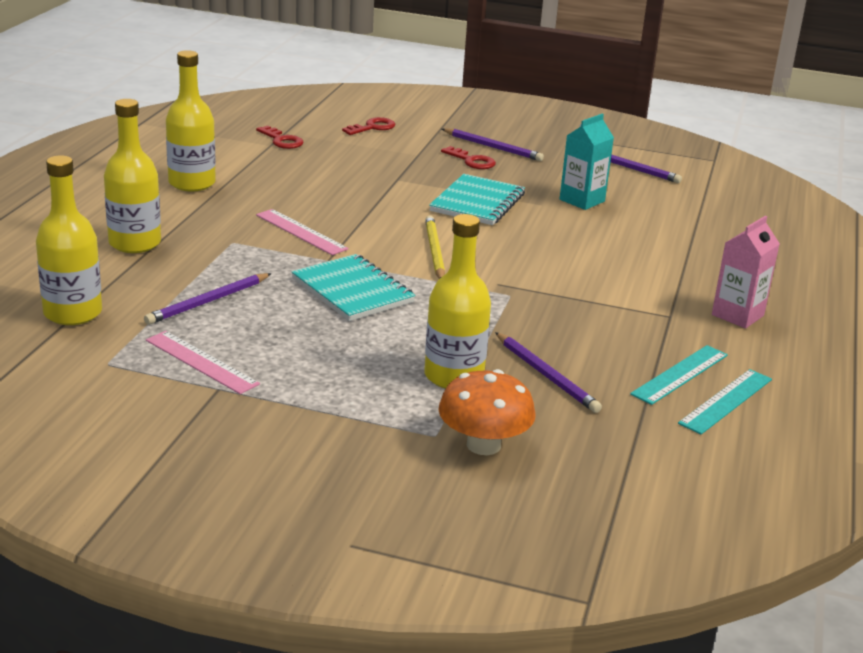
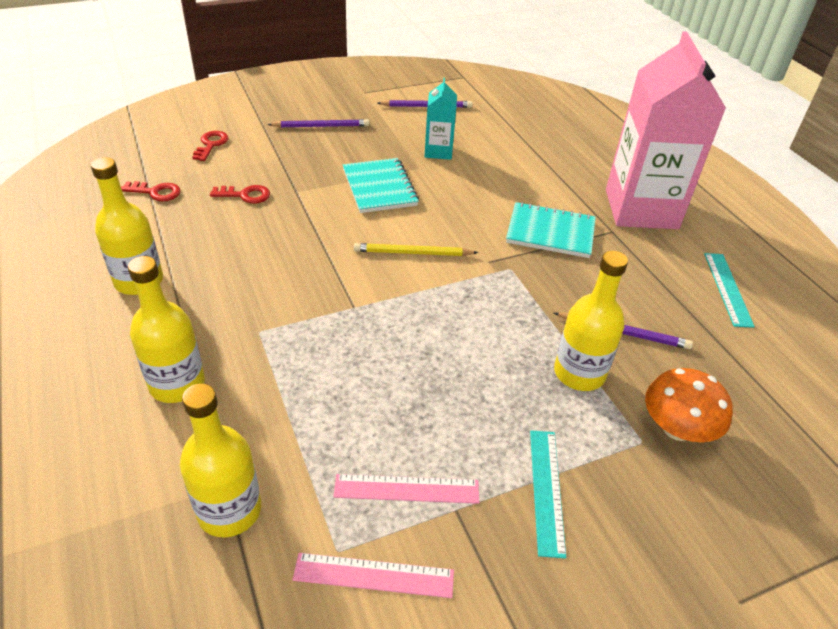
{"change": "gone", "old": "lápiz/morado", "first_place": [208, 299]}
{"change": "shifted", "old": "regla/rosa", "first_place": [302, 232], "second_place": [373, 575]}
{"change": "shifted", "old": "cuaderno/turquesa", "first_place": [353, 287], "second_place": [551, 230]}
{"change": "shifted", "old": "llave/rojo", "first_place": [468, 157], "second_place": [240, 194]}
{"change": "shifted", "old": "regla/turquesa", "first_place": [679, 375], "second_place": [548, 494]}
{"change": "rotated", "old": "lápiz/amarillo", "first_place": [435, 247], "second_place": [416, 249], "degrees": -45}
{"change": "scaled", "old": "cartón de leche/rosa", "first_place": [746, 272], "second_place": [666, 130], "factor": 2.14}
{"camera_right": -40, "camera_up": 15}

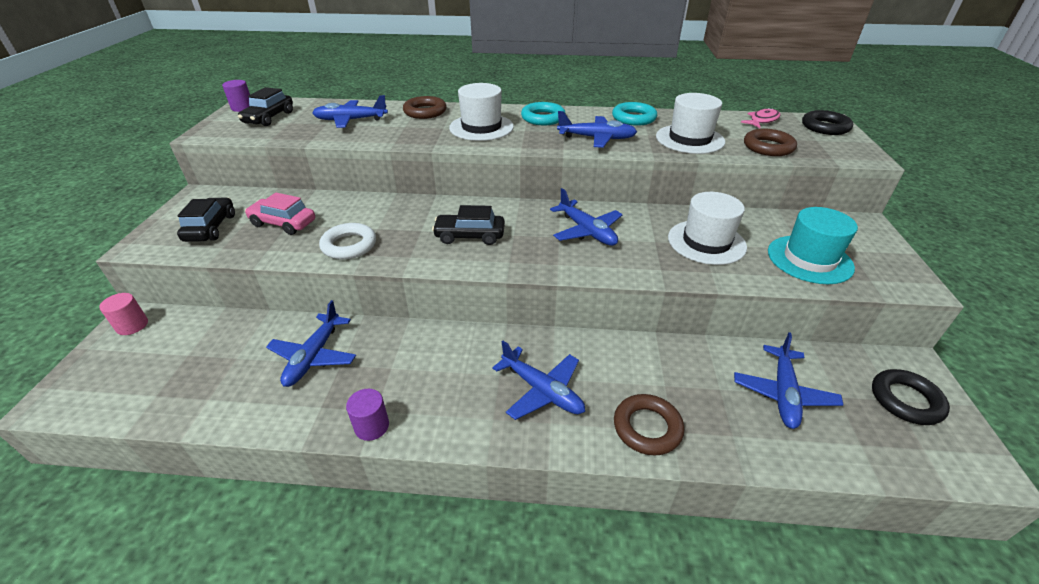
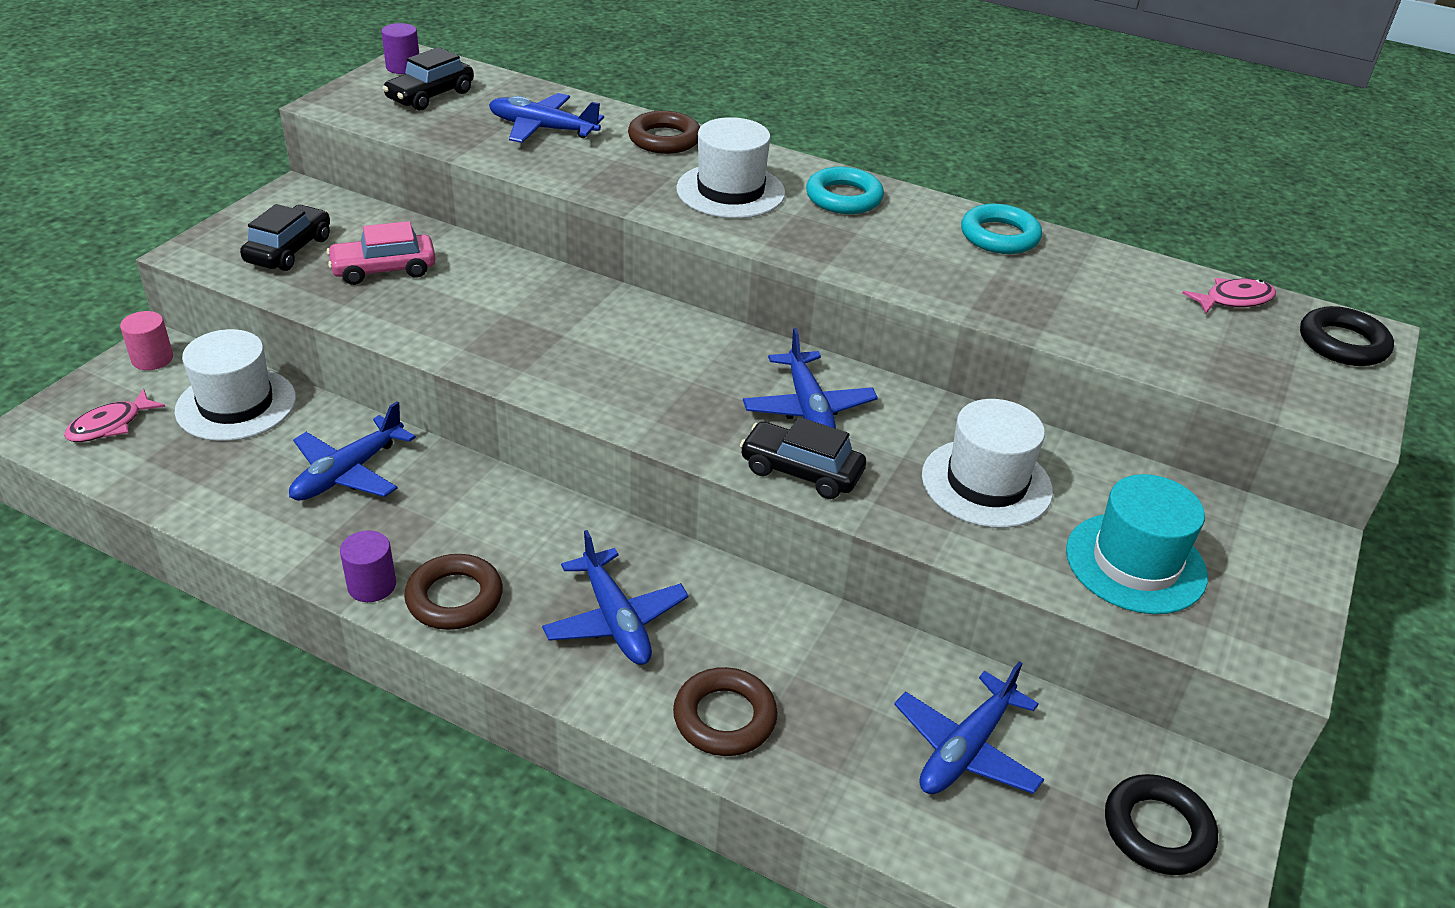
{"change": "gone", "old": "anillo/blanco", "first_place": [347, 241]}
{"change": "gone", "old": "avión/azul", "first_place": [597, 129]}
{"change": "new", "new": "pez/rosa", "second_place": [114, 415]}
{"change": "shifted", "old": "coche/negro", "first_place": [468, 225], "second_place": [803, 458]}
{"change": "shifted", "old": "sombrero/blanco", "first_place": [690, 123], "second_place": [235, 385]}
{"change": "shifted", "old": "anillo/marrón", "first_place": [770, 142], "second_place": [453, 592]}
{"change": "rotated", "old": "coche/rosa", "first_place": [280, 214], "second_place": [381, 253], "degrees": -60}
{"camera_right": 20, "camera_up": 0}

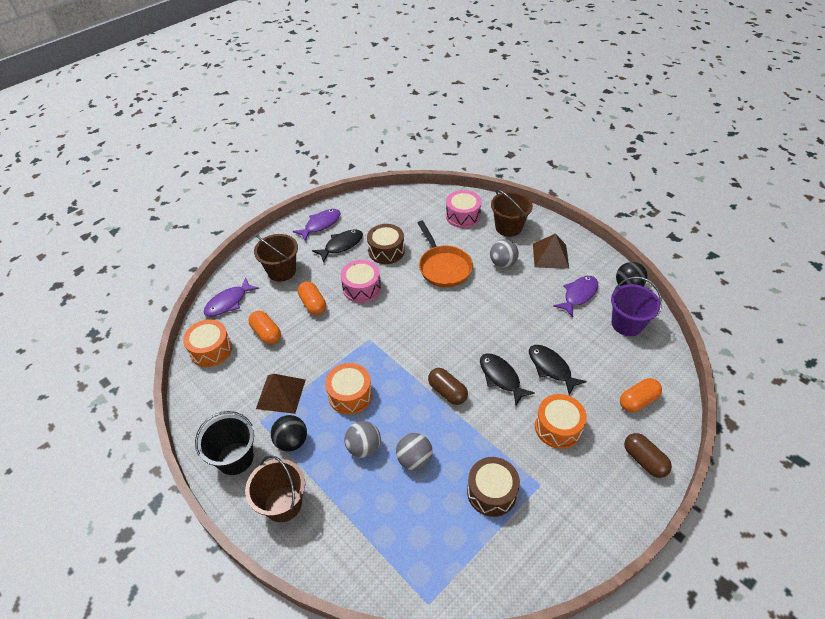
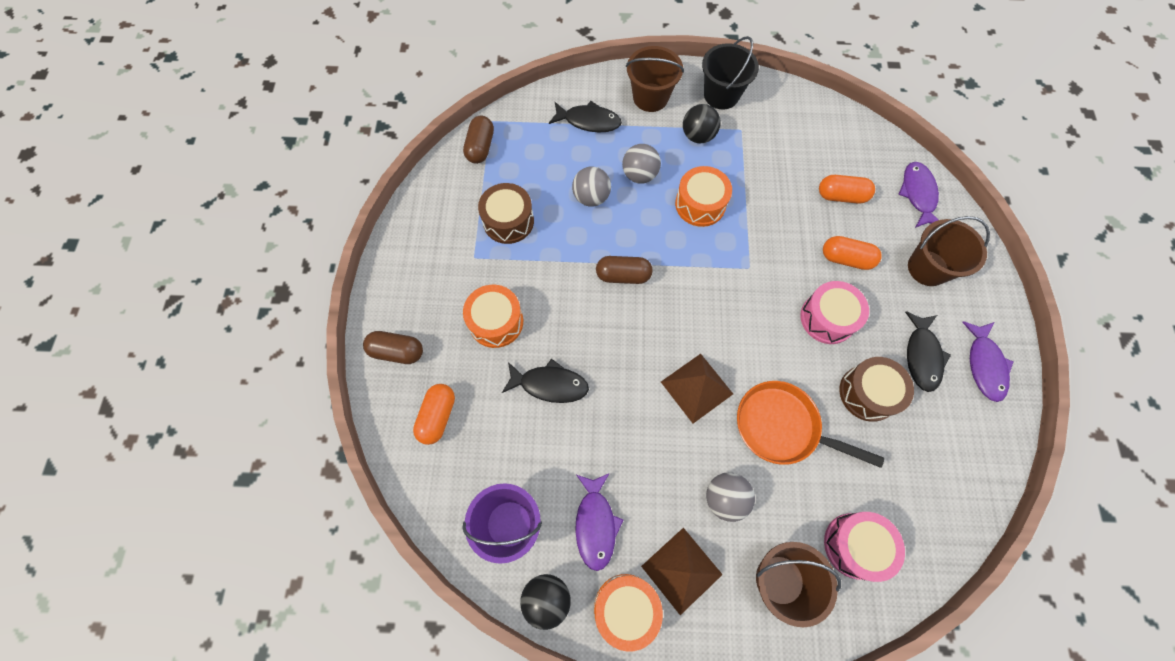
{"change": "new", "new": "cápsula/marrón", "second_place": [478, 140]}
{"change": "shifted", "old": "tambor/naranja", "first_place": [207, 343], "second_place": [628, 613]}
{"change": "shifted", "old": "pirámide/marrón", "first_place": [280, 394], "second_place": [697, 388]}
{"change": "shifted", "old": "pez/negro", "first_place": [507, 379], "second_place": [585, 116]}
{"camera_right": 135, "camera_up": 20}

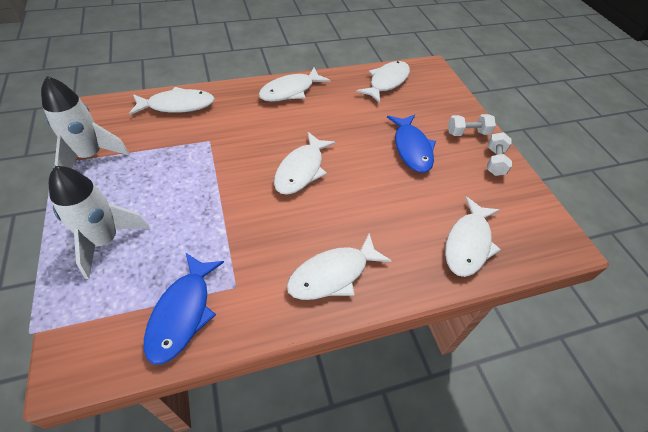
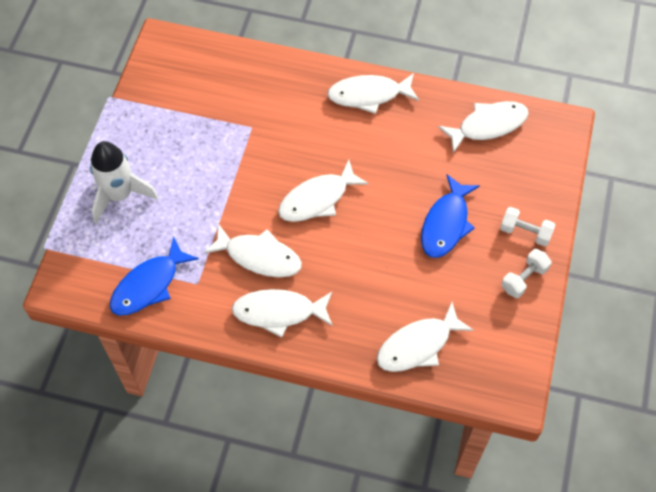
{"change": "gone", "old": "cohete/blanco", "first_place": [85, 122]}
{"change": "shifted", "old": "pez/blanco", "first_place": [172, 101], "second_place": [253, 250]}
{"camera_right": 35, "camera_up": 10}

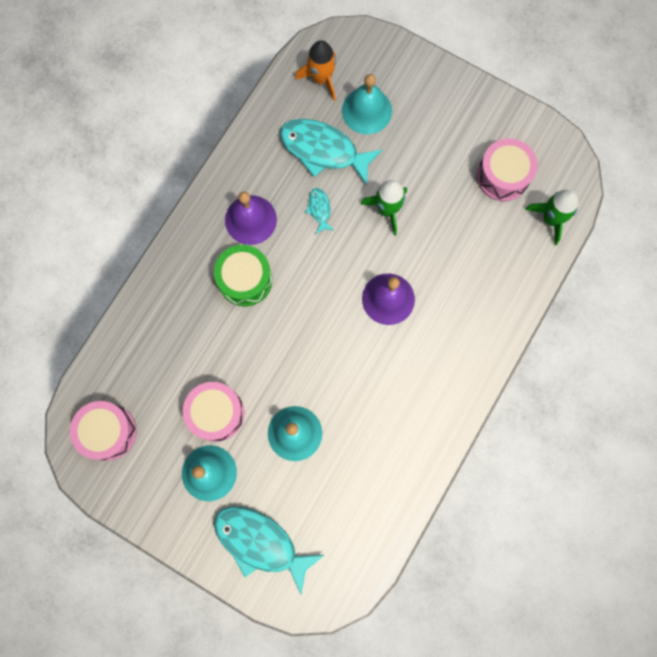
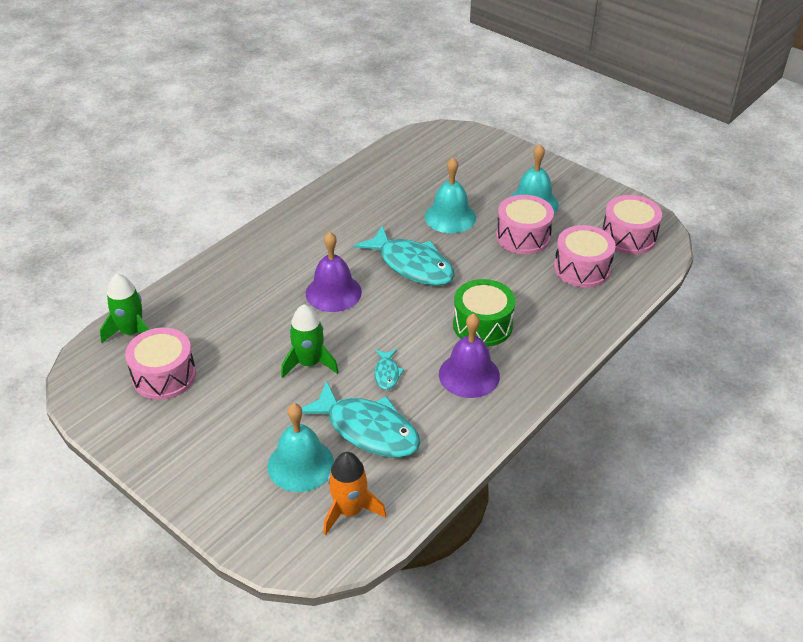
{"change": "new", "new": "tambor/rosa", "second_place": [585, 256]}
{"change": "shifted", "old": "pez/turquesa", "first_place": [269, 550], "second_place": [404, 256]}
{"camera_right": -170, "camera_up": -35}

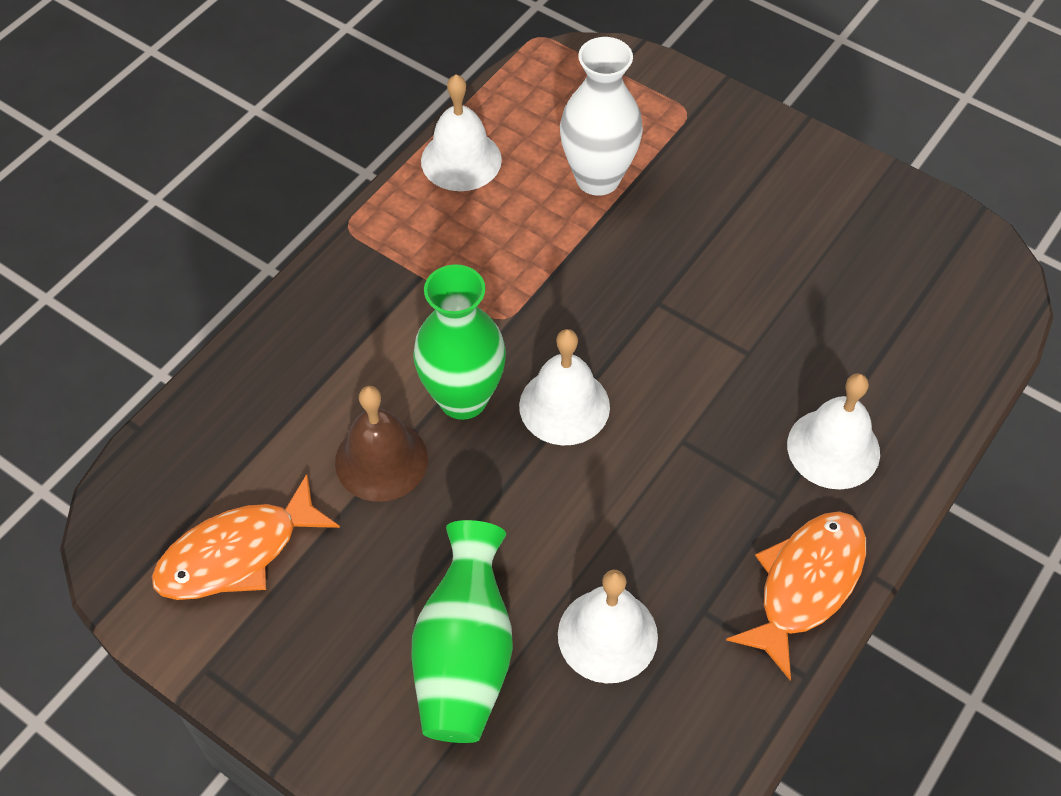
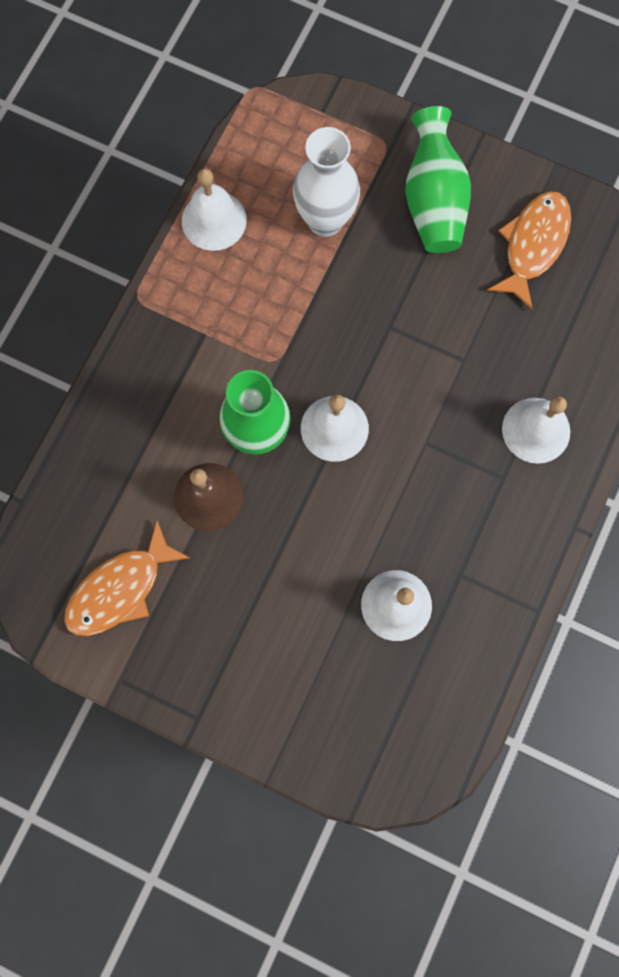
{"change": "shifted", "old": "florero/verde", "first_place": [462, 631], "second_place": [438, 179]}
{"change": "shifted", "old": "pez/naranja", "first_place": [796, 596], "second_place": [529, 250]}
{"camera_right": -10, "camera_up": 20}

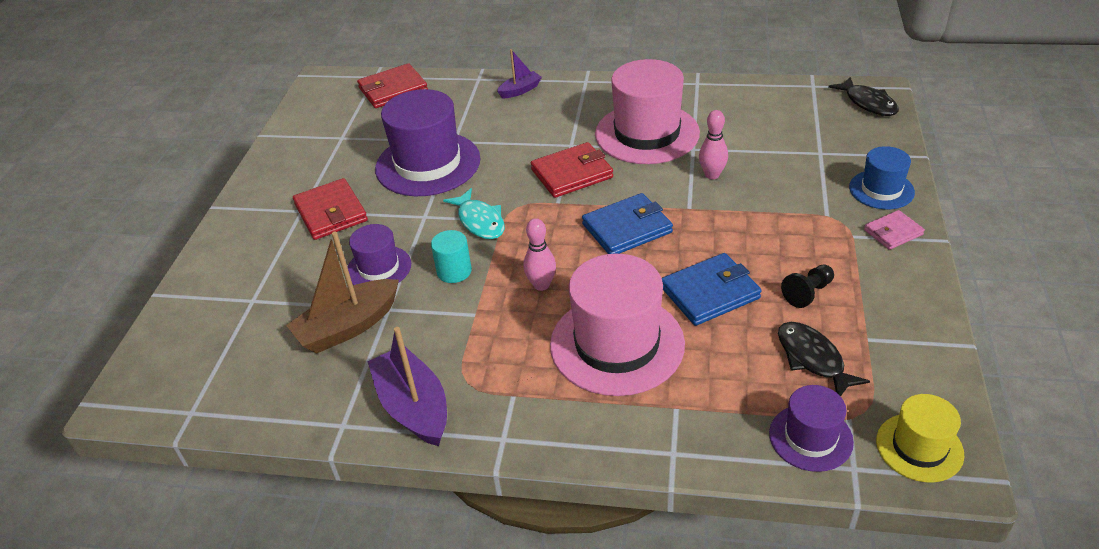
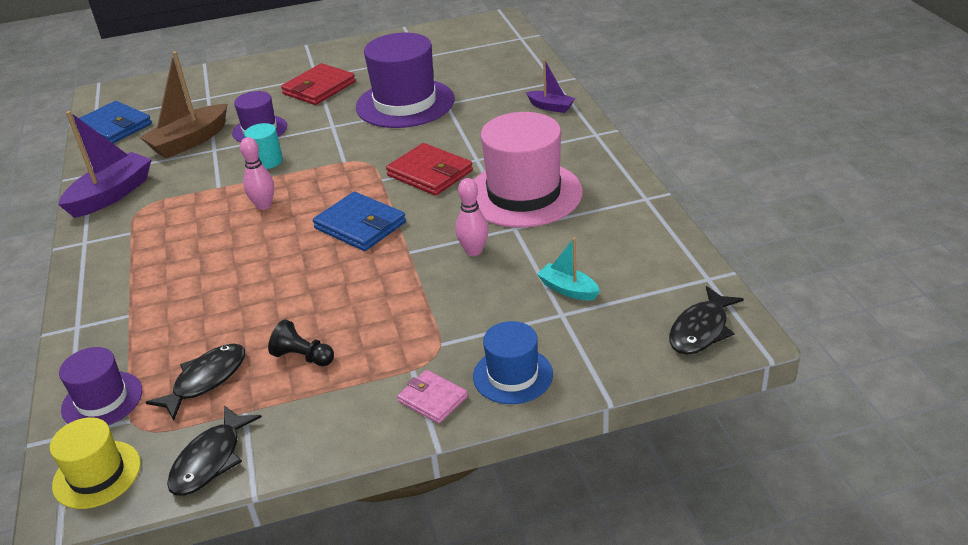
{"change": "gone", "old": "cartera/rojo", "first_place": [392, 85]}
{"change": "gone", "old": "pez/turquesa", "first_place": [474, 213]}
{"change": "gone", "old": "sombrero/rosa", "first_place": [617, 325]}
{"change": "new", "new": "pez/negro", "second_place": [214, 450]}
{"change": "new", "new": "barco/turquesa", "second_place": [568, 269]}
{"change": "shifted", "old": "cartera/azul", "first_place": [712, 289], "second_place": [113, 122]}
{"change": "rotated", "old": "barco/marrón", "first_place": [342, 293], "second_place": [183, 104], "degrees": -75}
{"camera_right": 65, "camera_up": -5}

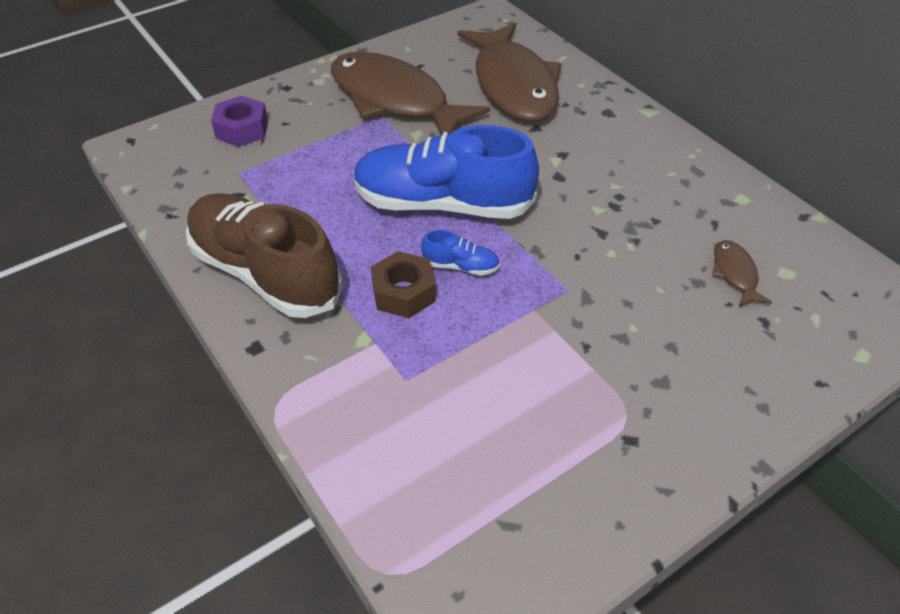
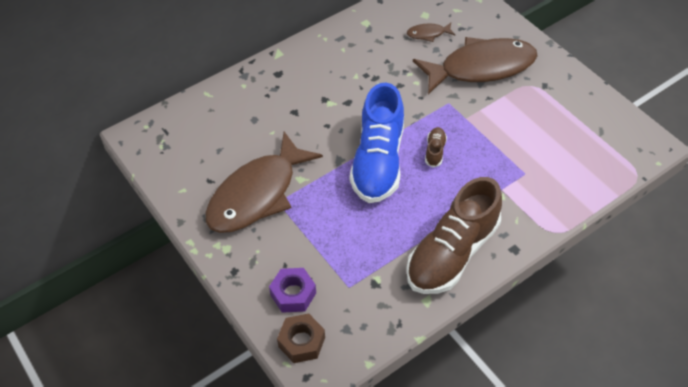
{"change": "shifted", "old": "tuerca/marrón", "first_place": [403, 284], "second_place": [301, 338]}
{"change": "shifted", "old": "pez/marrón", "first_place": [509, 72], "second_place": [475, 65]}
{"change": "repainted", "old": "zapato/azul", "new": "zapato/marrón", "first_place": [460, 253], "second_place": [436, 147]}
{"camera_right": -90, "camera_up": 5}

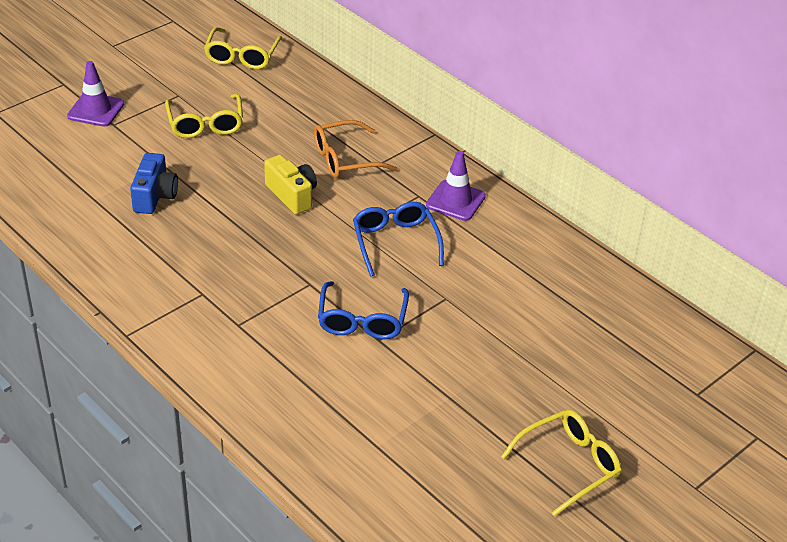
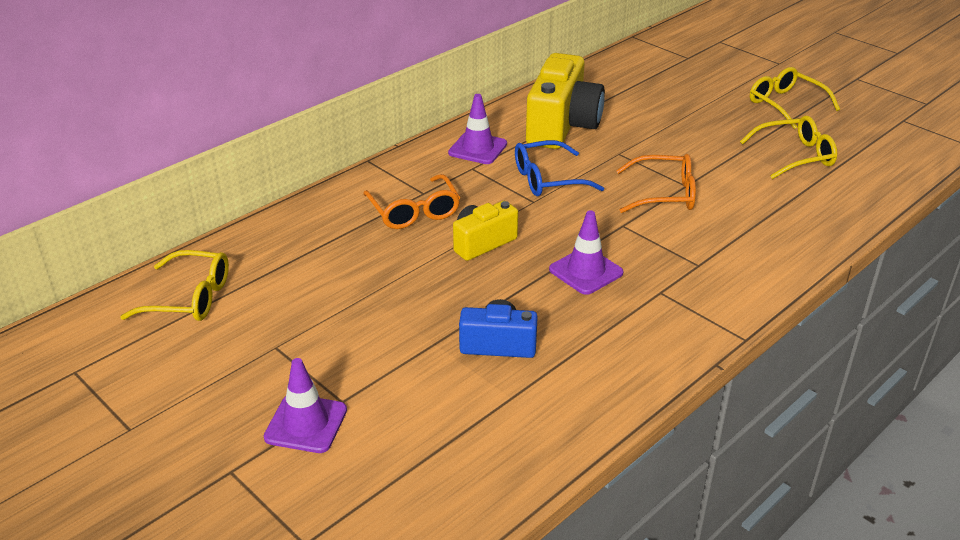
{"change": "new", "new": "cámara/amarillo", "second_place": [565, 101]}
{"change": "new", "new": "cono de tráfico/morado", "second_place": [586, 252]}
{"change": "shifted", "old": "gafas/amarillo", "first_place": [204, 116], "second_place": [788, 147]}
{"change": "repainted", "old": "gafas/azul", "new": "gafas/naranja", "first_place": [363, 310], "second_place": [656, 183]}
{"camera_right": -90, "camera_up": -5}

